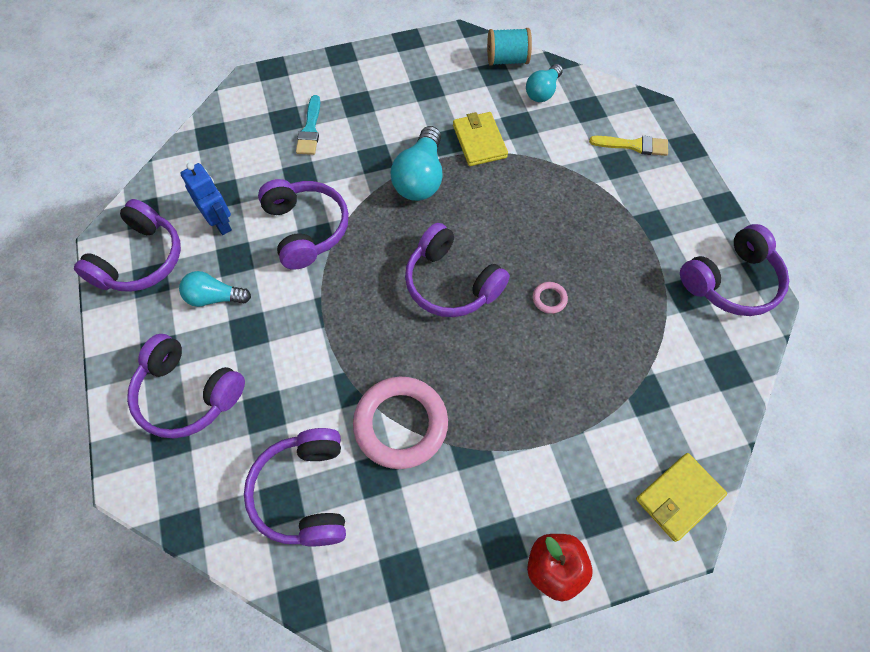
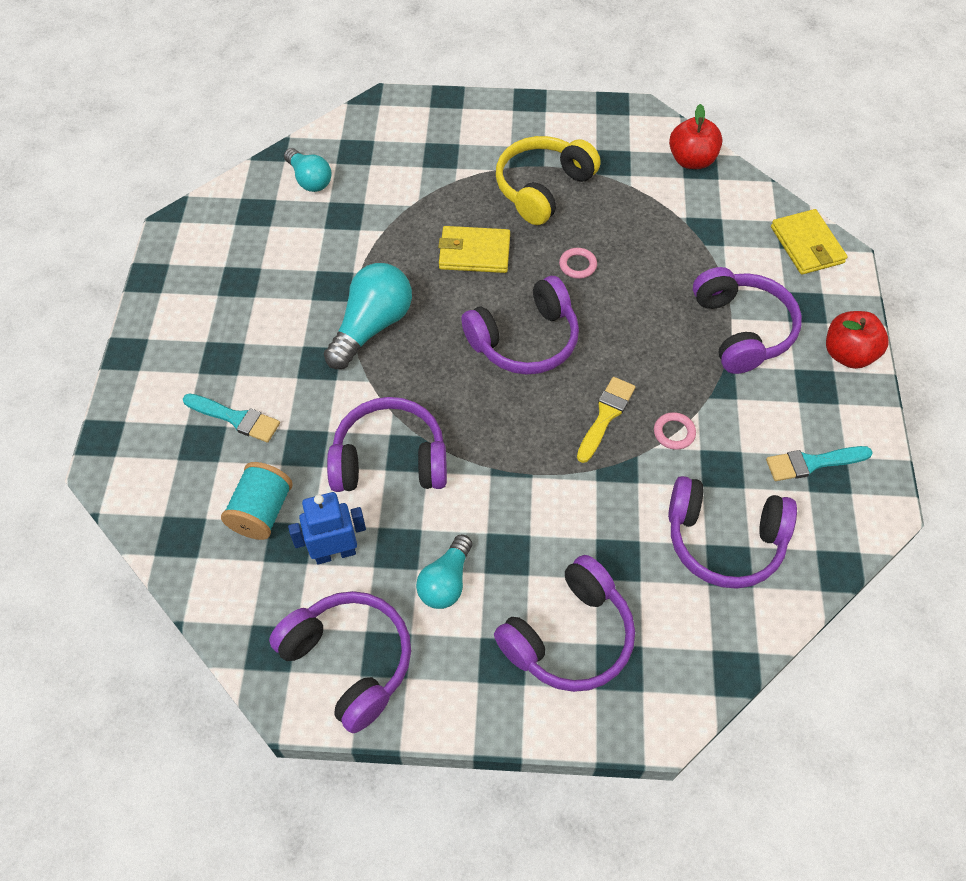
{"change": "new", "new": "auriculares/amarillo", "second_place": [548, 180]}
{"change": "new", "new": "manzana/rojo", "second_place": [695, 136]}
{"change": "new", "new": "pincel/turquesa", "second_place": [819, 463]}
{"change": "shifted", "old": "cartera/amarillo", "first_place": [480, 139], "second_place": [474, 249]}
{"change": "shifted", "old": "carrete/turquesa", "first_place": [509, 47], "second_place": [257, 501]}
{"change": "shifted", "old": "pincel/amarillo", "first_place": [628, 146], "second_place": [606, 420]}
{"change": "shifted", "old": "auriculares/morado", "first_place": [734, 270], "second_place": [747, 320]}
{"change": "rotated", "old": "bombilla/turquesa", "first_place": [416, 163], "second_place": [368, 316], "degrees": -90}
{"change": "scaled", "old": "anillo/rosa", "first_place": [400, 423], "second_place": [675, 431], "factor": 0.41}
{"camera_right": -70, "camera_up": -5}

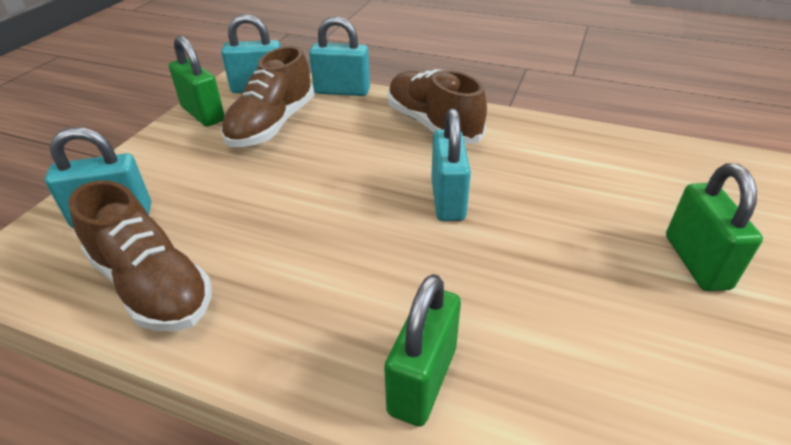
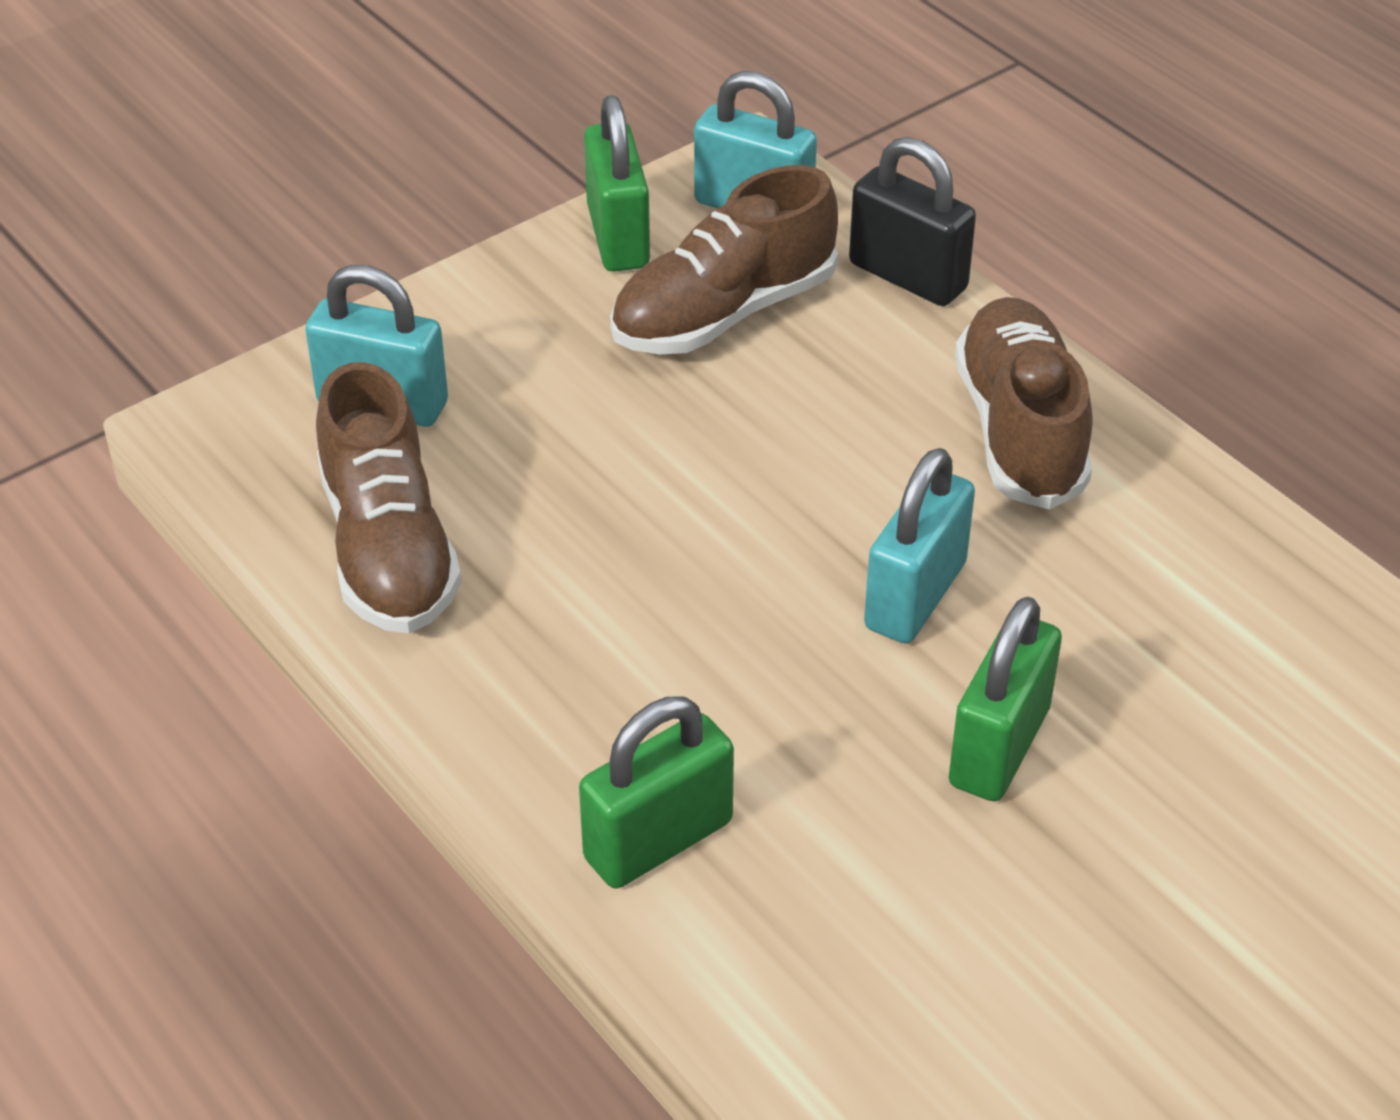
{"change": "shifted", "old": "candado/verde", "first_place": [714, 227], "second_place": [1005, 699]}
{"change": "repainted", "old": "candado/turquesa", "new": "candado/negro", "first_place": [339, 56], "second_place": [912, 221]}
{"camera_right": 30, "camera_up": 5}

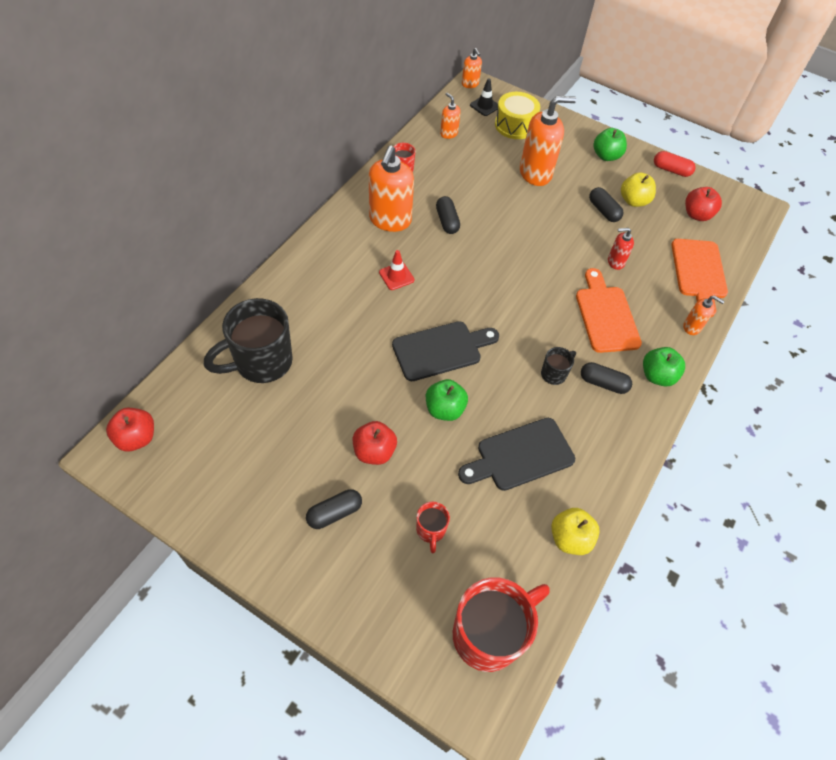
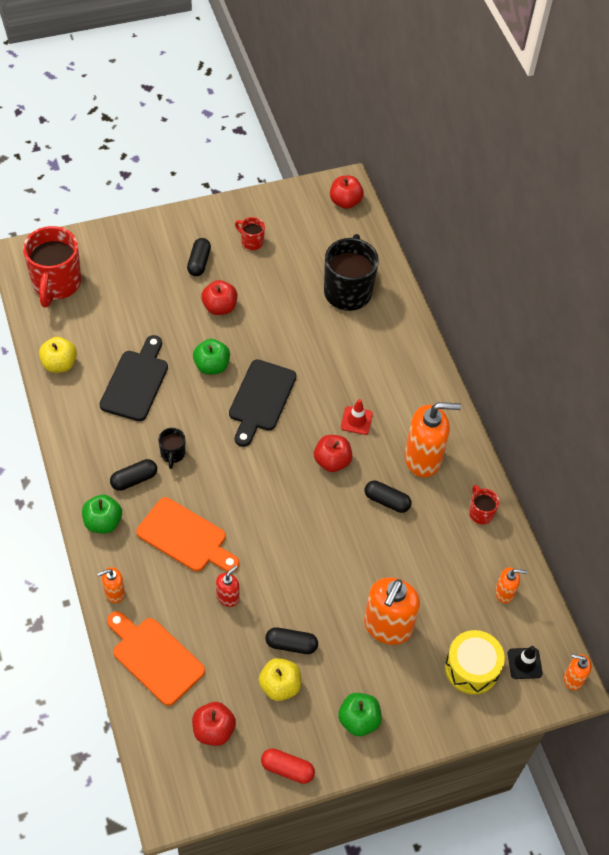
{"change": "new", "new": "manzana/rojo", "second_place": [333, 453]}
{"change": "shifted", "old": "taza/rojo", "first_place": [433, 527], "second_place": [250, 233]}
{"change": "rotated", "old": "dispensador de jabón/naranja", "first_place": [391, 189], "second_place": [433, 440], "degrees": 120}
{"change": "rotated", "old": "cápsula/rojo", "first_place": [675, 164], "second_place": [288, 766], "degrees": 45}
{"camera_right": 130, "camera_up": 0}

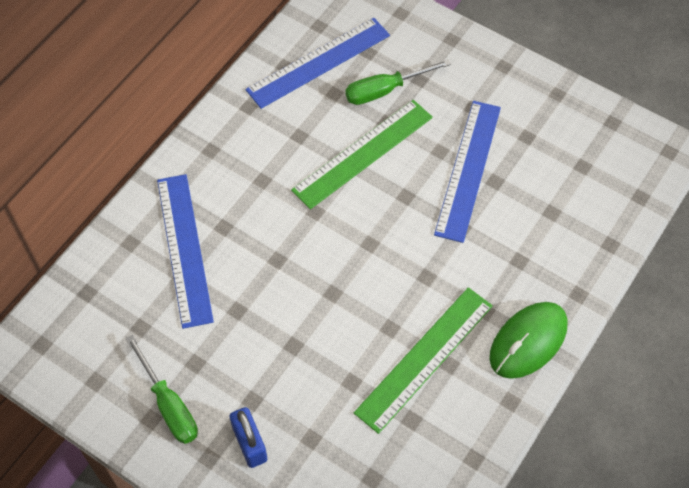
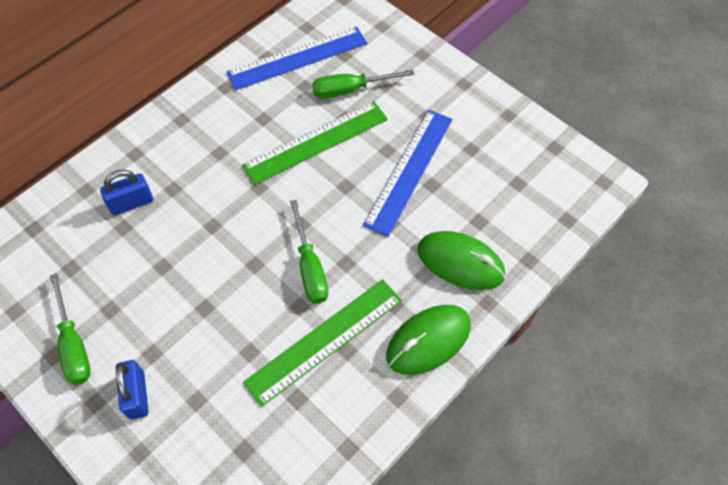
{"change": "new", "new": "destornillador/verde", "second_place": [309, 252]}
{"change": "new", "new": "ratón/verde", "second_place": [461, 260]}
{"change": "swapped", "old": "regla/azul", "new": "candado/azul", "first_place": [185, 251], "second_place": [126, 192]}
{"camera_right": 10, "camera_up": 0}

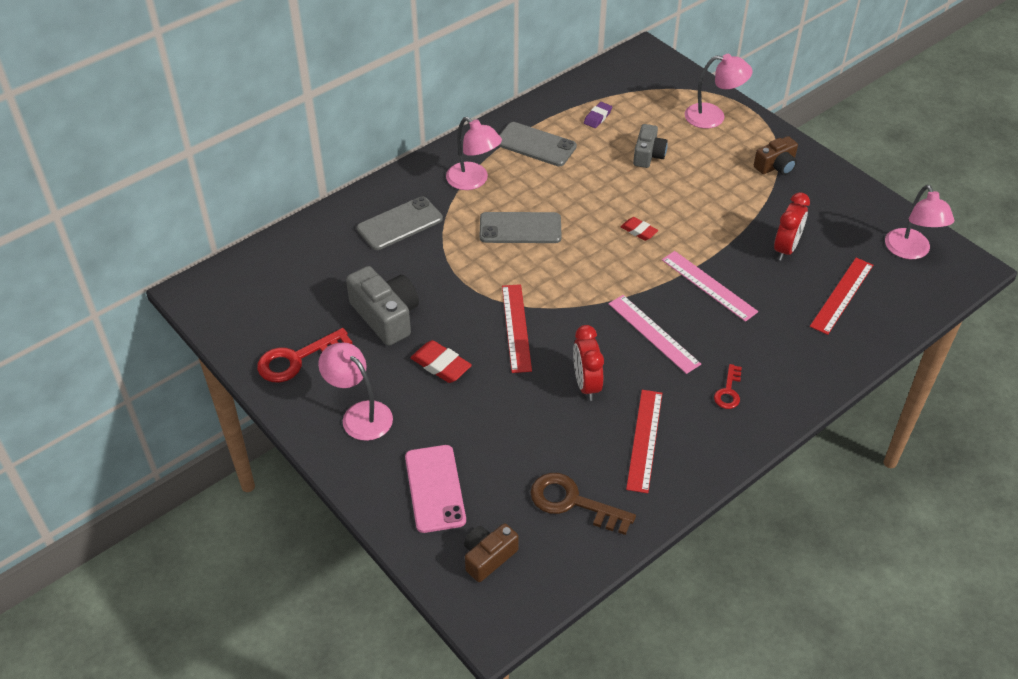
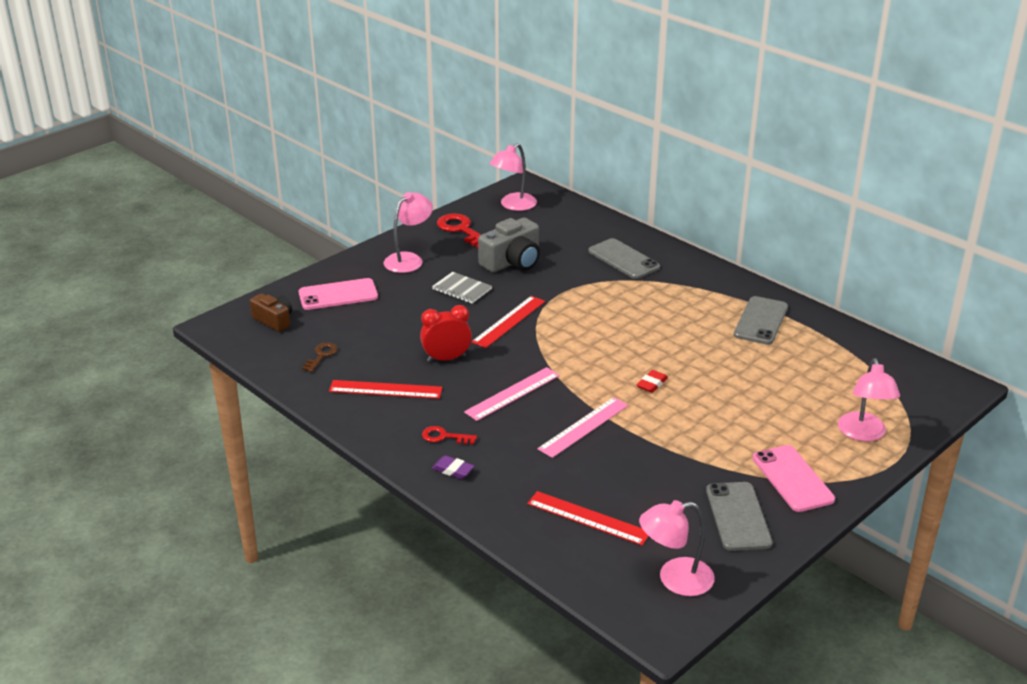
{"change": "gone", "old": "cámara/gris", "first_place": [650, 146]}
{"change": "gone", "old": "despertador/rojo", "first_place": [792, 226]}
{"change": "shifted", "old": "lámpara/rosa", "first_place": [474, 153], "second_place": [513, 177]}
{"change": "shifted", "old": "móvil/gris", "first_place": [520, 227], "second_place": [739, 516]}
{"change": "shifted", "old": "goma de borrar/morado", "first_place": [598, 115], "second_place": [453, 467]}
{"change": "swapped", "old": "goma de borrar/rojo", "new": "cuaderno/gris", "first_place": [441, 361], "second_place": [462, 287]}
{"change": "swapped", "old": "cámara/marrón", "new": "móvil/rosa", "first_place": [776, 155], "second_place": [794, 478]}
{"change": "rotated", "old": "regla/rojo", "first_place": [517, 328], "second_place": [508, 322], "degrees": -45}
{"change": "scaled", "old": "llave/marrón", "first_place": [583, 504], "second_place": [320, 357], "factor": 0.57}
{"camera_right": 85, "camera_up": -15}

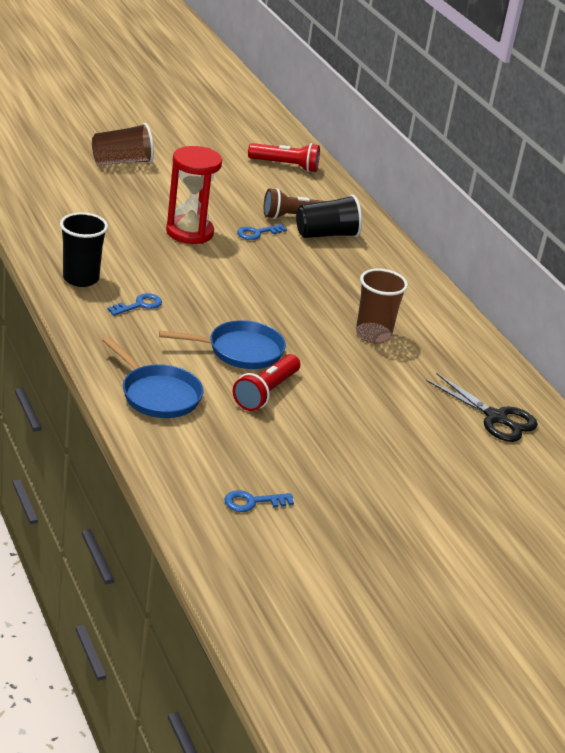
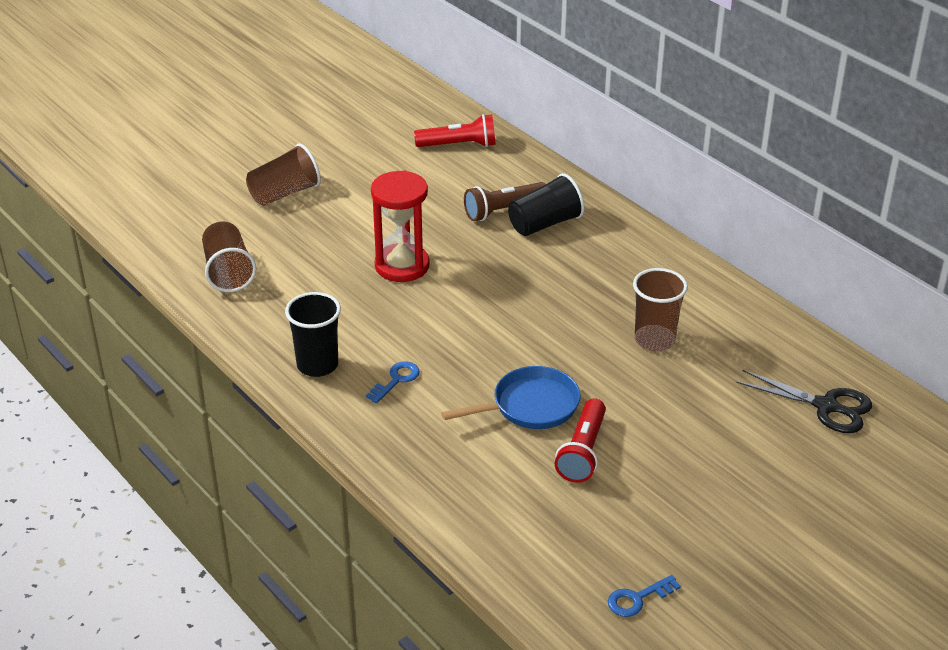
{"change": "gone", "old": "sartén/azul", "first_place": [152, 377]}
{"change": "gone", "old": "llave/azul", "first_place": [262, 232]}
{"change": "new", "new": "vaso/marrón", "second_place": [229, 257]}
{"camera_right": -10, "camera_up": 5}

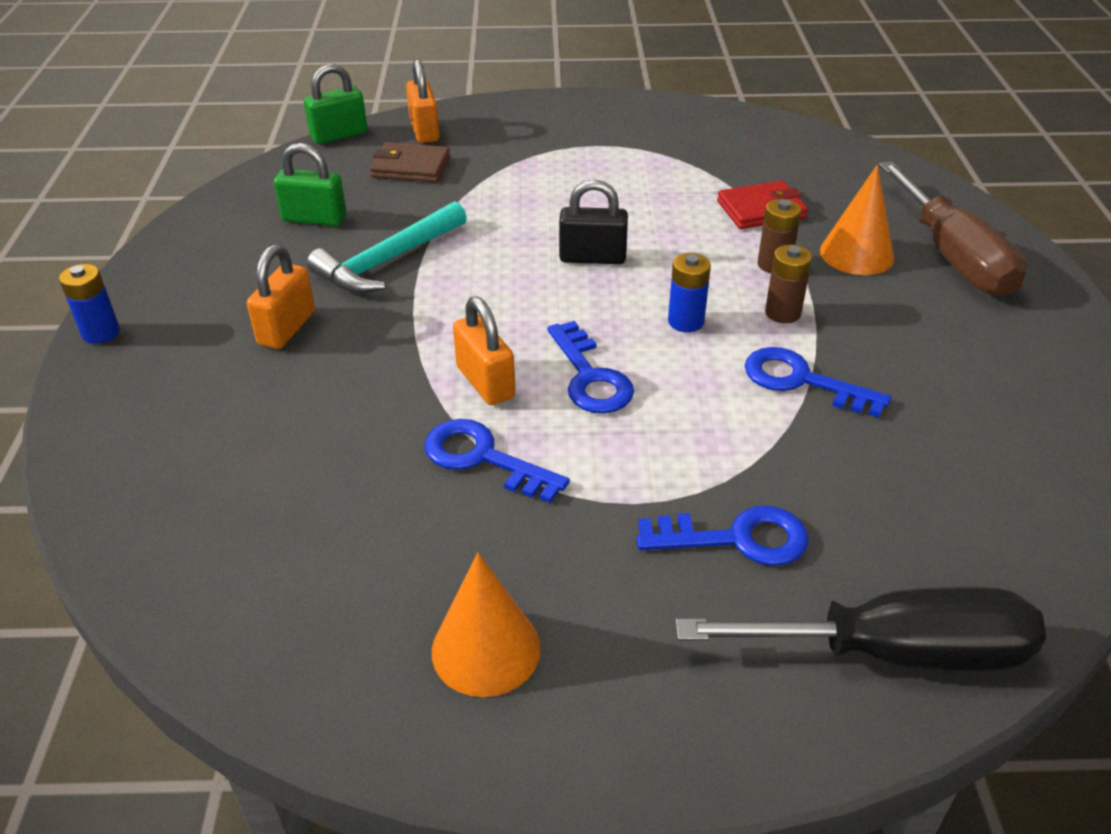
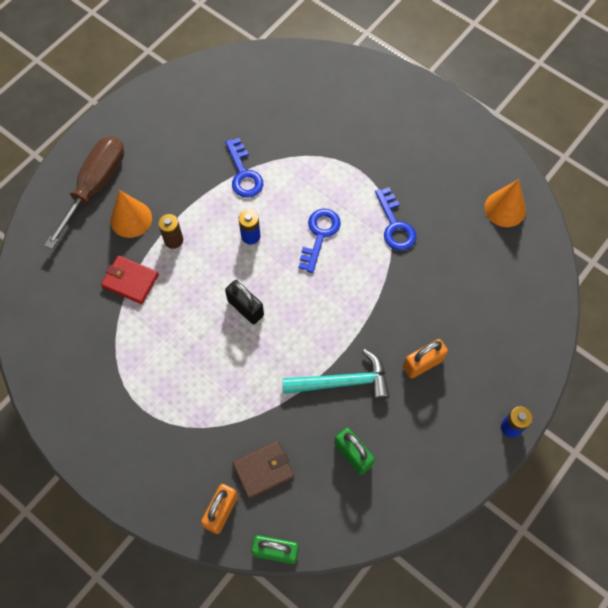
{"change": "gone", "old": "candado/naranja", "first_place": [484, 350]}
{"change": "gone", "old": "llave/azul", "first_place": [722, 536]}
{"change": "gone", "old": "destornillador/negro", "first_place": [860, 628]}
{"change": "gone", "old": "pila/marrón", "first_place": [788, 284]}
{"change": "shifted", "old": "cono/naranja", "first_place": [486, 625], "second_place": [505, 203]}
{"change": "rotated", "old": "cartera/marrón", "first_place": [410, 162], "second_place": [263, 470], "degrees": -75}
{"camera_right": -140, "camera_up": 25}

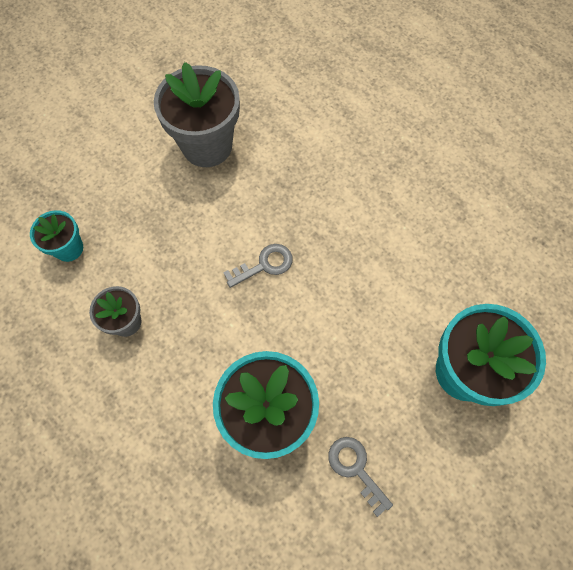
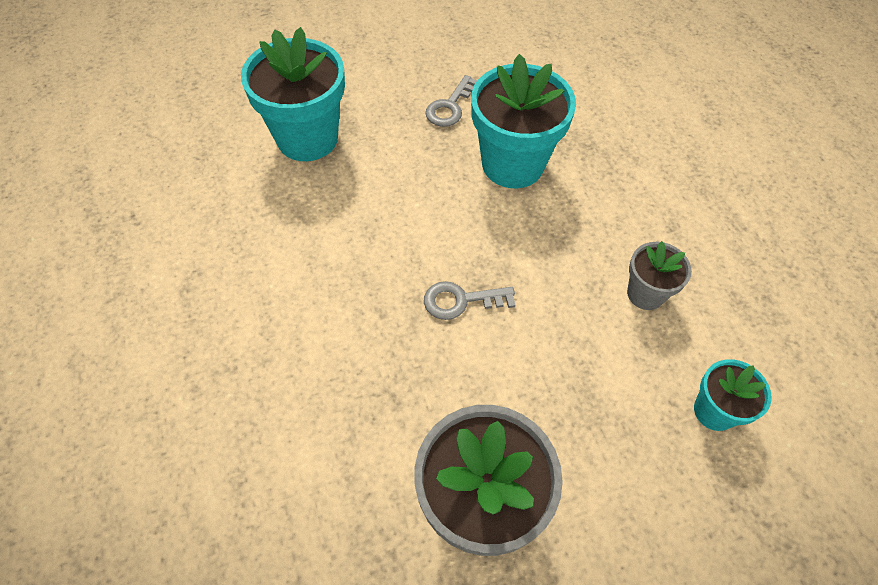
{"change": "rotated", "old": "llave/gris", "first_place": [360, 477], "second_place": [451, 101], "degrees": 45}
{"camera_right": -160, "camera_up": -10}

